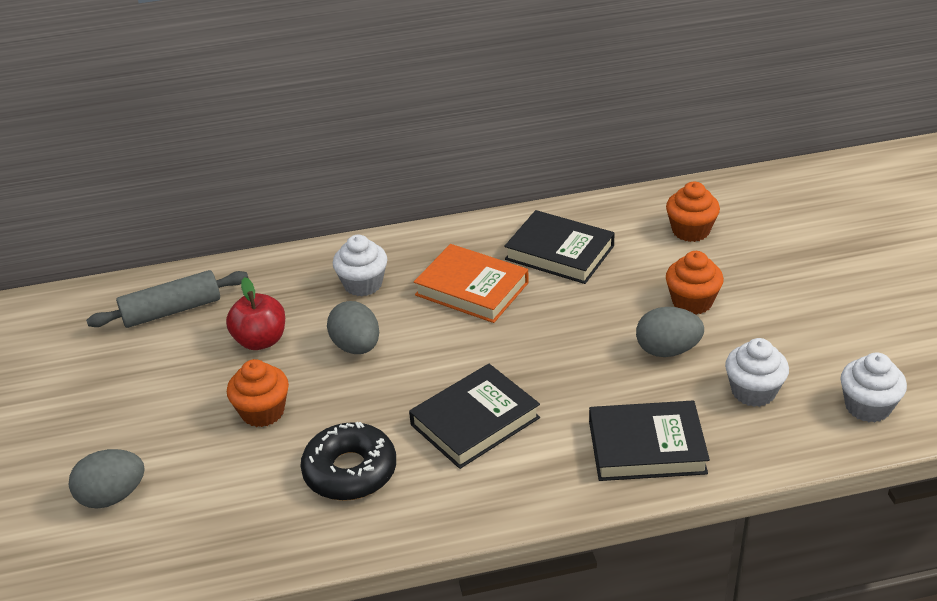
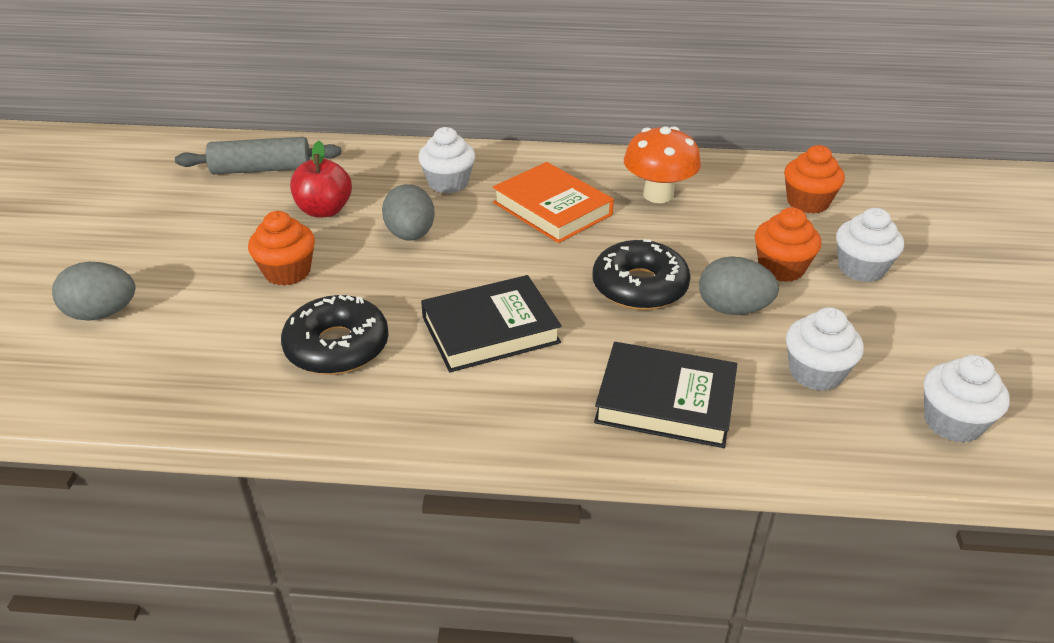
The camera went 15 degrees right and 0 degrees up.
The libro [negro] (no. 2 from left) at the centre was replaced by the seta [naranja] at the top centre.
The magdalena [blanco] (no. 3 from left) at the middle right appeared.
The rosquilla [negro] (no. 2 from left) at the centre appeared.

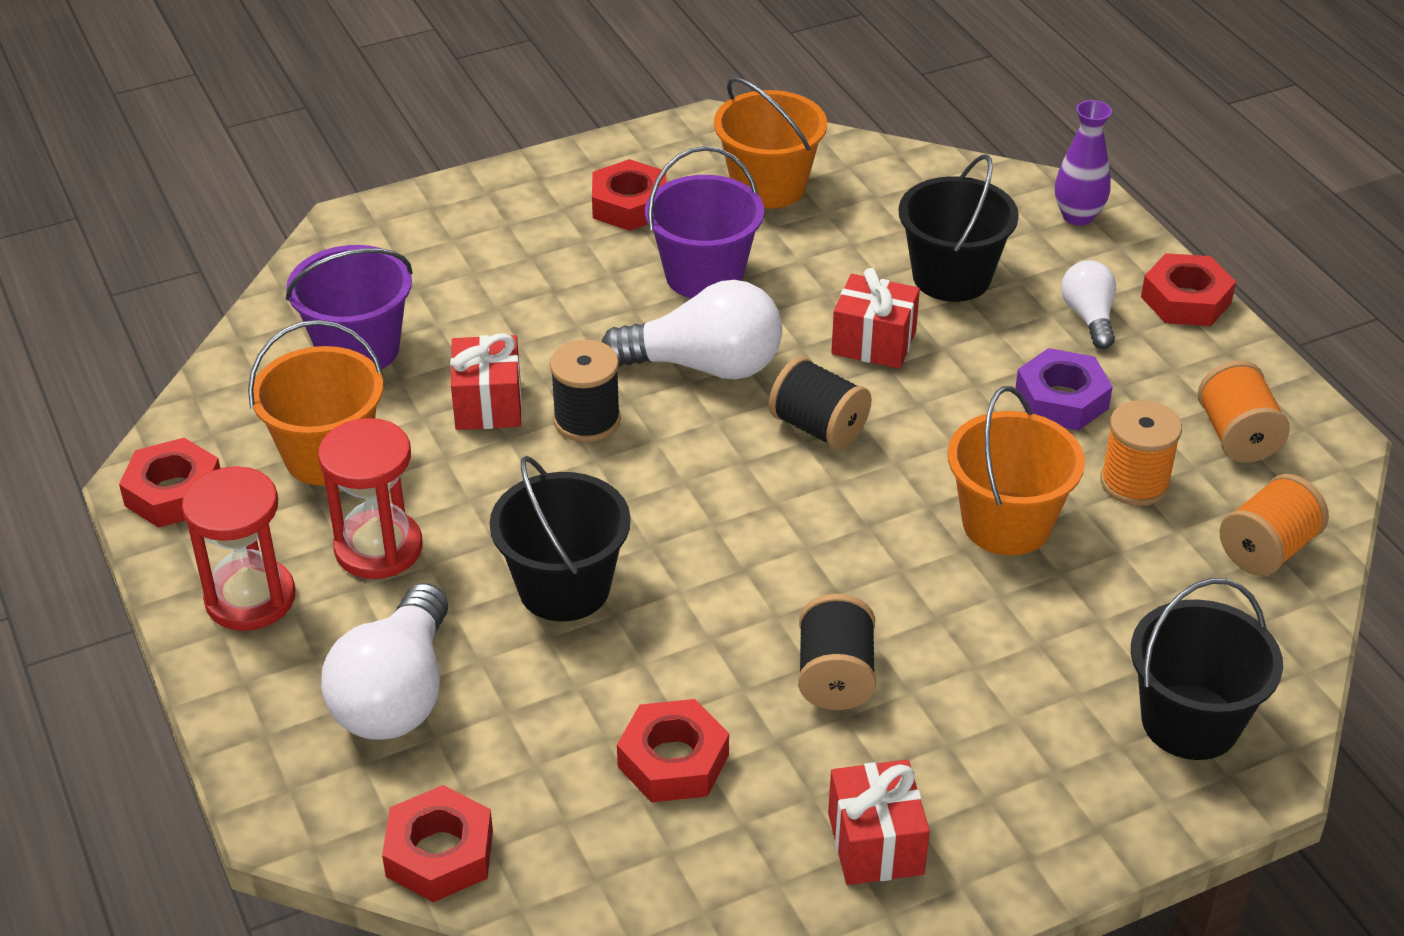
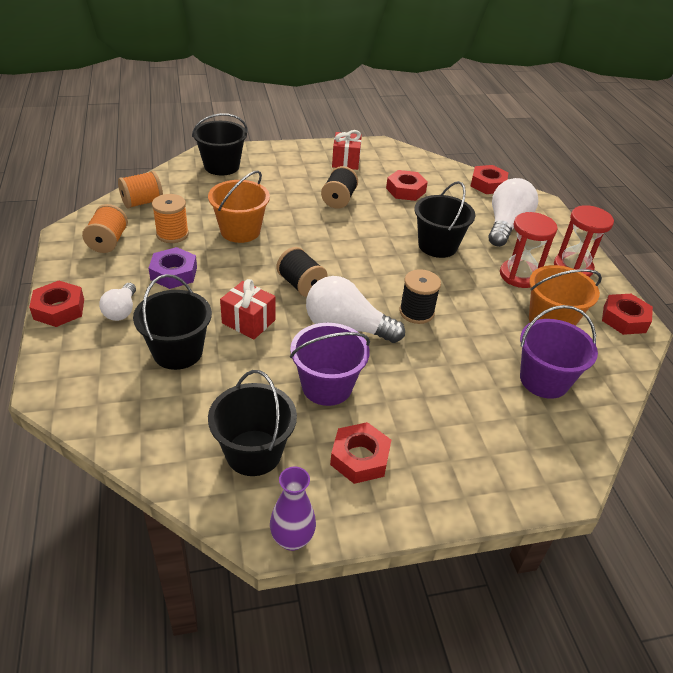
The camera went 170 degrees left and 0 degrees up.
The balde [naranja] (no. 2 from left) at the top centre became the balde [negro] (no. 3 from left) at the centre.
The florero [morado] moved from the top right to the bottom centre.
The regalo [rojo] (no. 1 from left) at the centre disappeared.

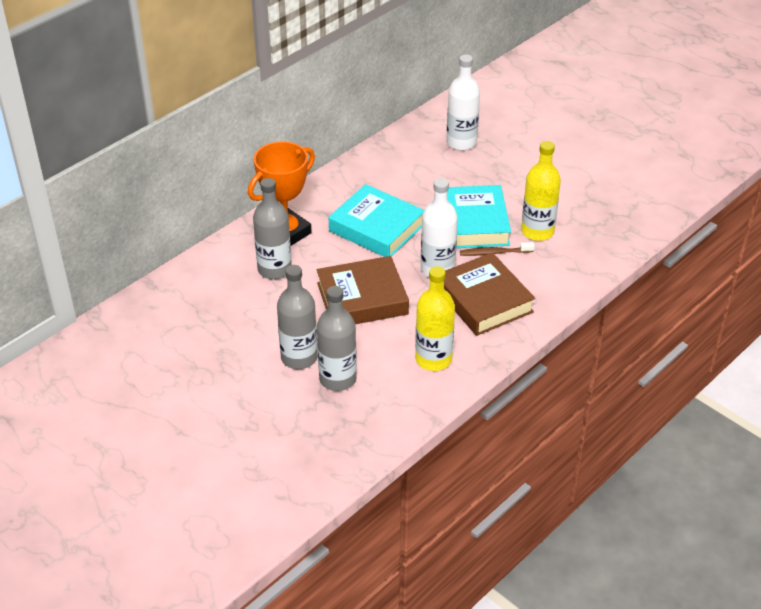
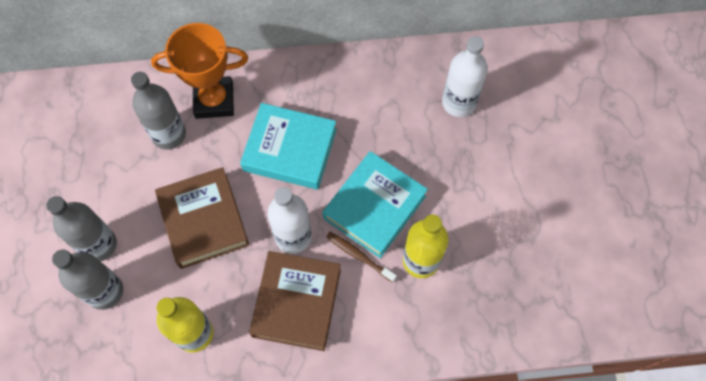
The camera went 40 degrees right and 25 degrees up.
The libro [turquesa] (no. 1 from left) at the centre turned 60 degrees counterclockwise.
The libro [marrón] (no. 1 from left) at the centre turned 45 degrees clockwise.

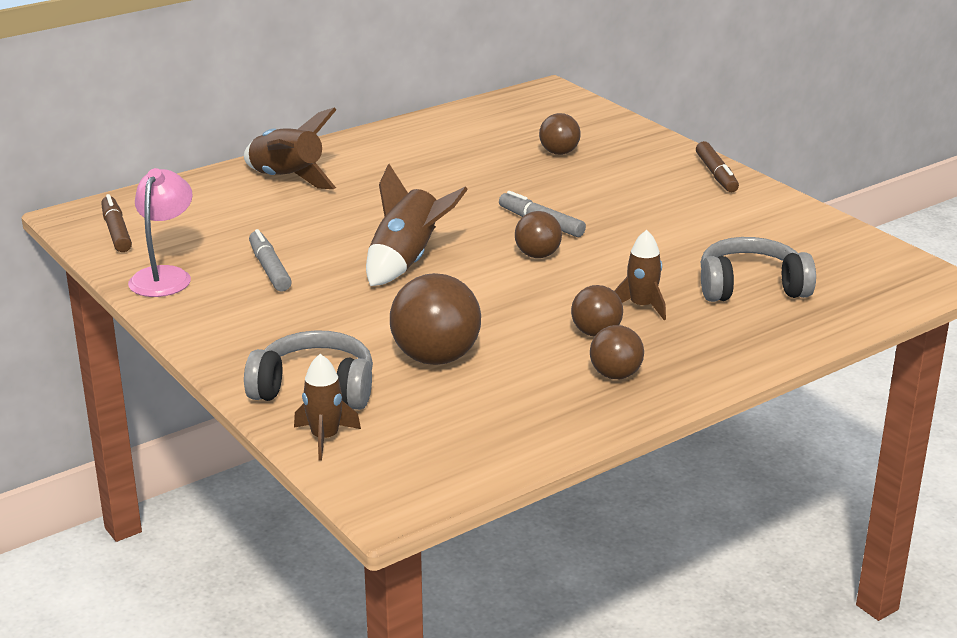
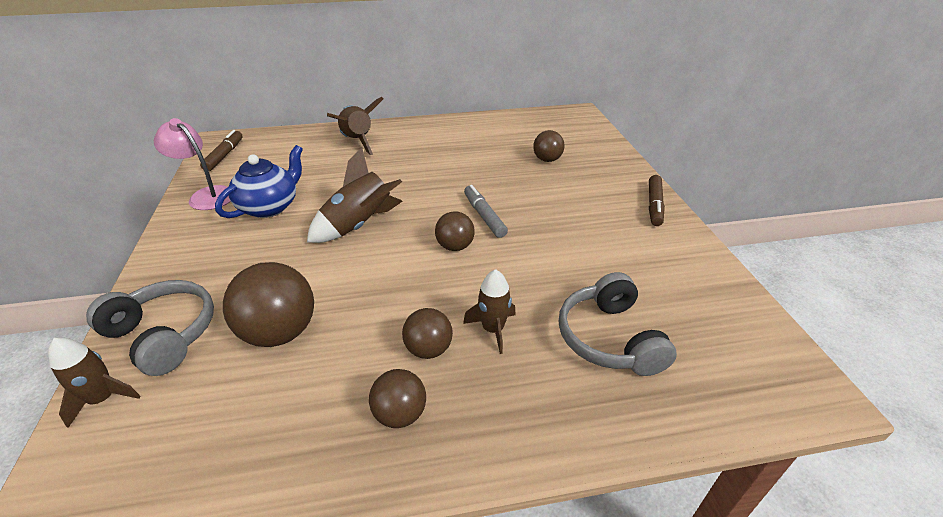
The camera went 25 degrees right and 10 degrees up.
The lámpara [rosa] at the middle left turned 90 degrees counterclockwise.
The rotulador [gris] (no. 1 from left) at the middle left was replaced by the tetera [azul] at the middle left.
The auriculares [gris] (no. 2 from left) at the middle right turned 120 degrees counterclockwise.

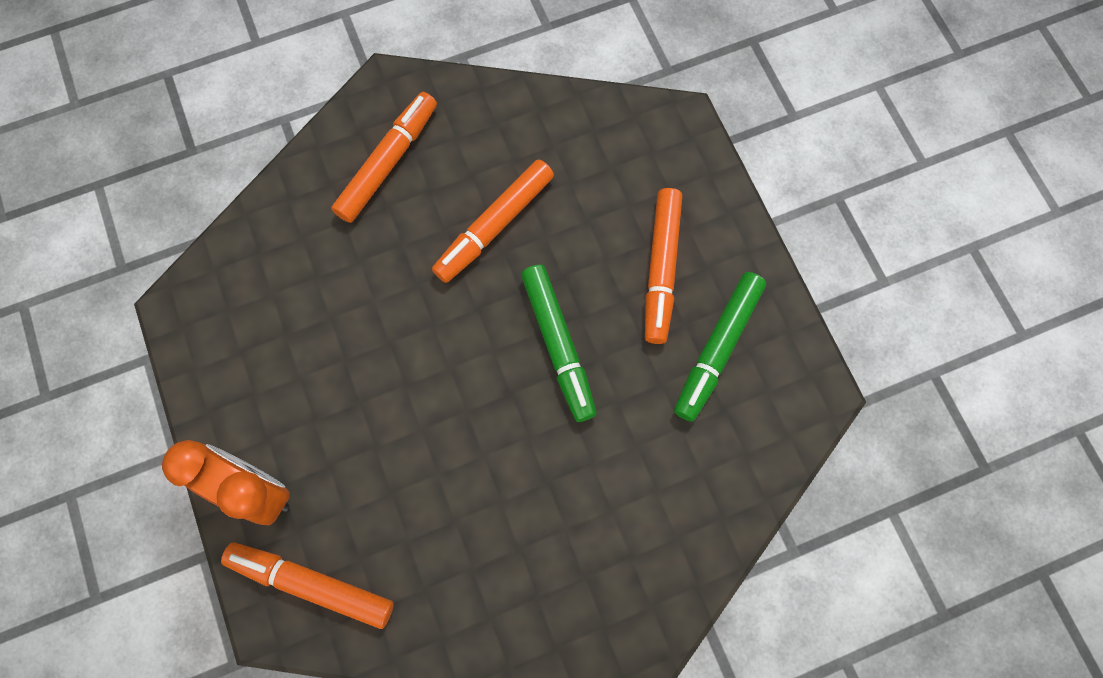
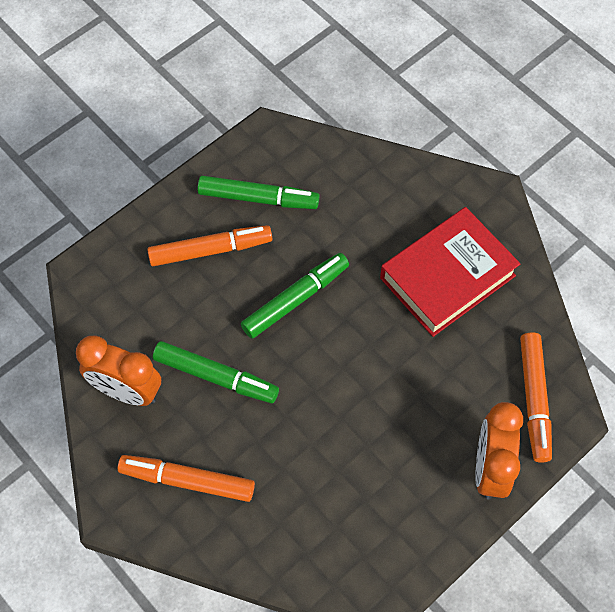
The camera went 110 degrees left and 10 degrees down.
The rotulador [naranja] (no. 3 from left) at the top centre became the rotulador [verde] (no. 1 from left) at the centre.
The libro [rojo] at the middle right appeared.
The despertador [naranja] (no. 1 from left) at the middle left appeared.

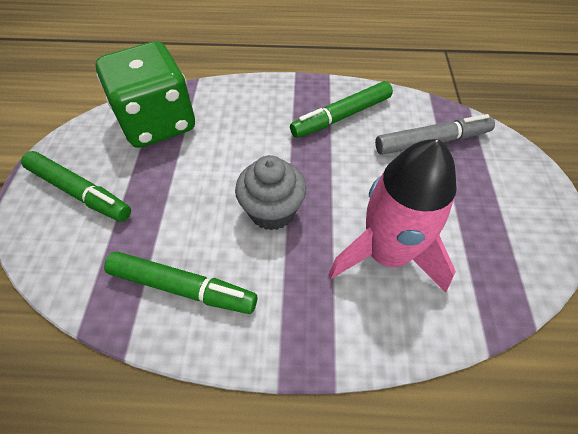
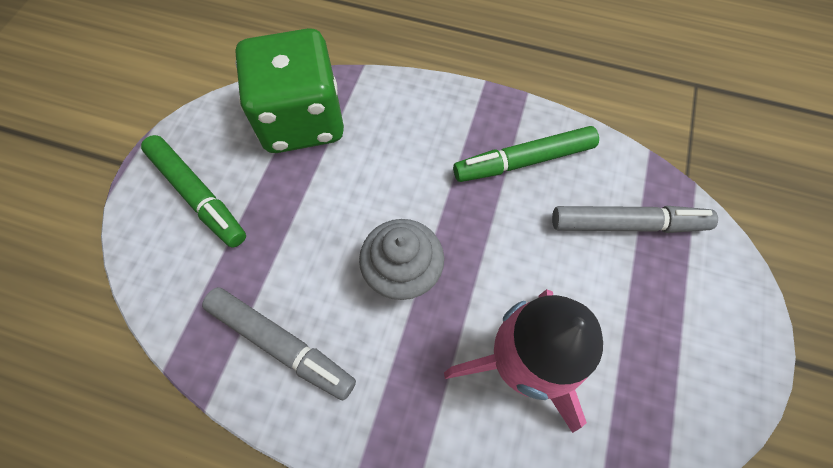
The camera went 15 degrees right and 10 degrees up.
The rotulador [verde] (no. 2 from left) at the middle left became the rotulador [gris] (no. 1 from left) at the bottom centre.

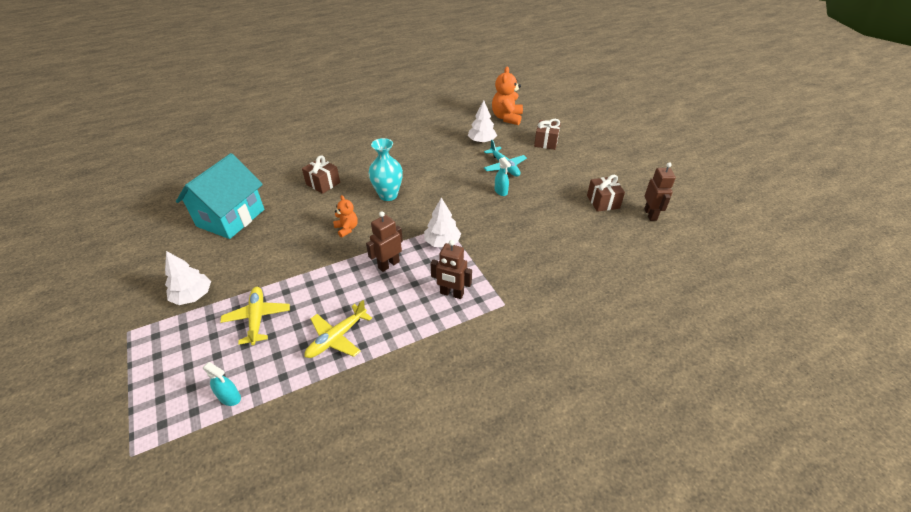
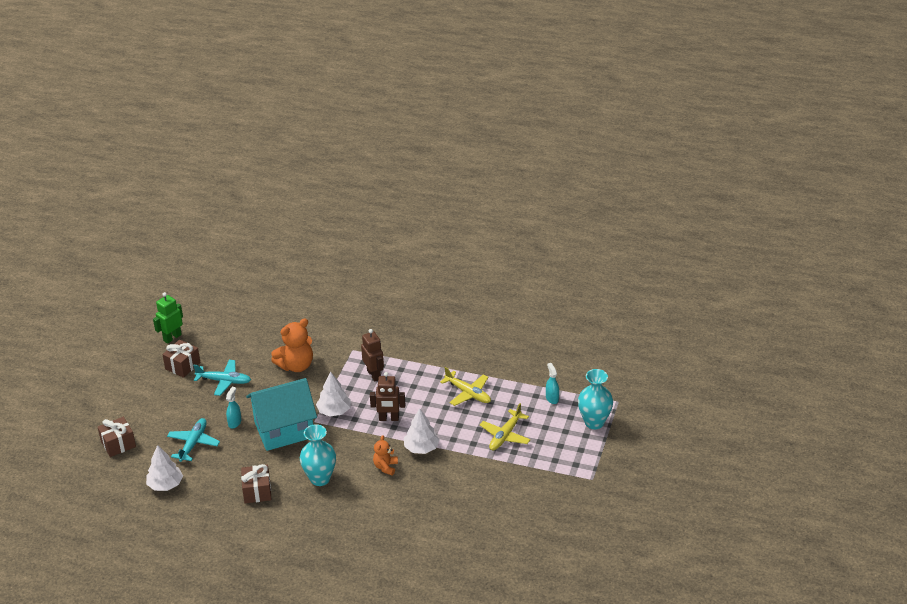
The camera went 135 degrees left and 5 degrees down.
The osito [naranja] (no. 2 from left in the first image) moved from the top centre to the middle left.
The casa [turquesa] moved from the middle left to the bottom left.
The regalo [marrón] (no. 1 from left in the first image) moved from the centre to the bottom left.
The robot [marrón] (no. 3 from left) at the middle right became the robot [verde] at the middle left.
The árbol [blanco] (no. 1 from left in the first image) moved from the middle left to the bottom centre.
The avión [amarillo] (no. 2 from left in the first image) at the centre turned 45 degrees clockwise.
The avión [turquesa] (no. 2 from left) at the middle left appeared.
The florero [turquesa] (no. 2 from left) at the centre appeared.

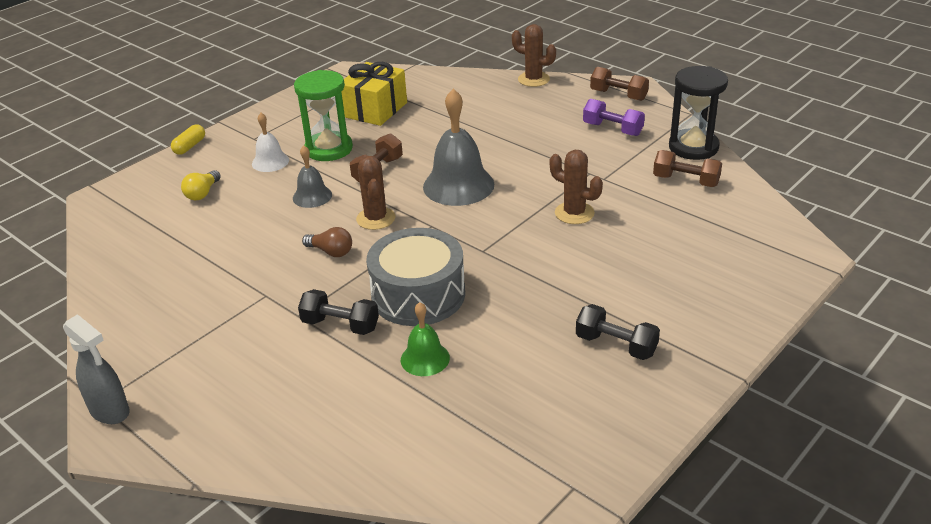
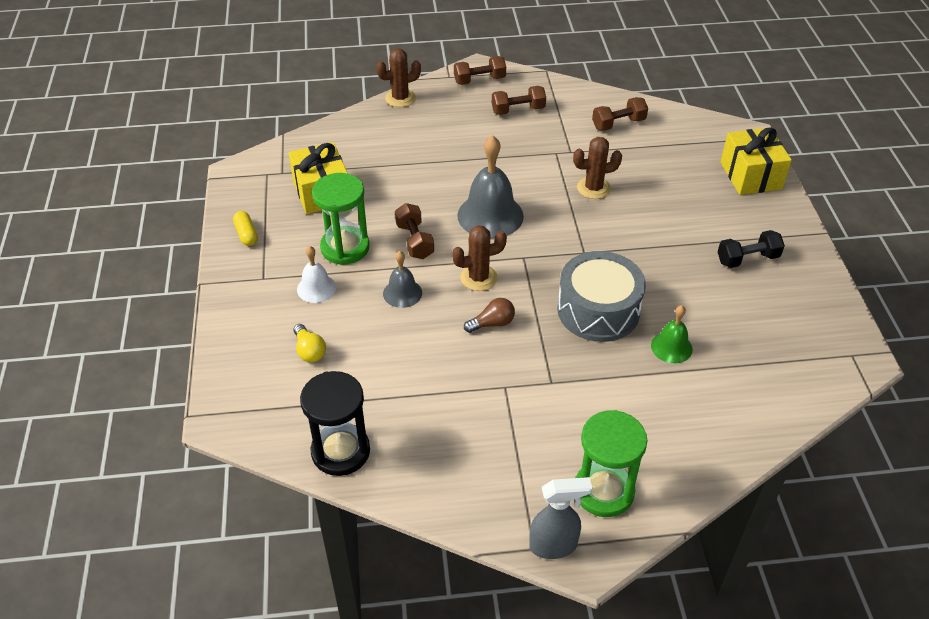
The camera went 50 degrees left and 10 degrees up.
The reloj de arena [negro] moved from the top right to the bottom centre.
The mancuerna [morado] at the top centre became the mancuerna [marrón] (no. 3 from left) at the top centre.
The cápsula [amarillo] moved from the top left to the middle left.
The cactus [marrón] (no. 1 from left in the first image) at the centre turned 45 degrees counterclockwise.
The mancuerna [negro] (no. 1 from left) at the centre disappeared.
The regalo [amarillo] (no. 2 from left) at the top right appeared.
The reloj de arena [verde] (no. 2 from left) at the bottom centre appeared.

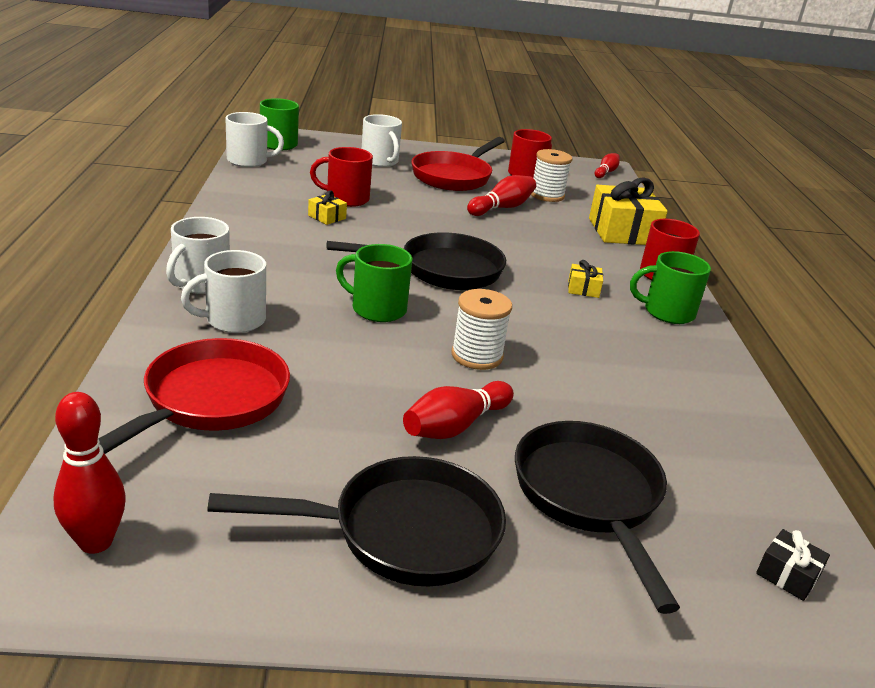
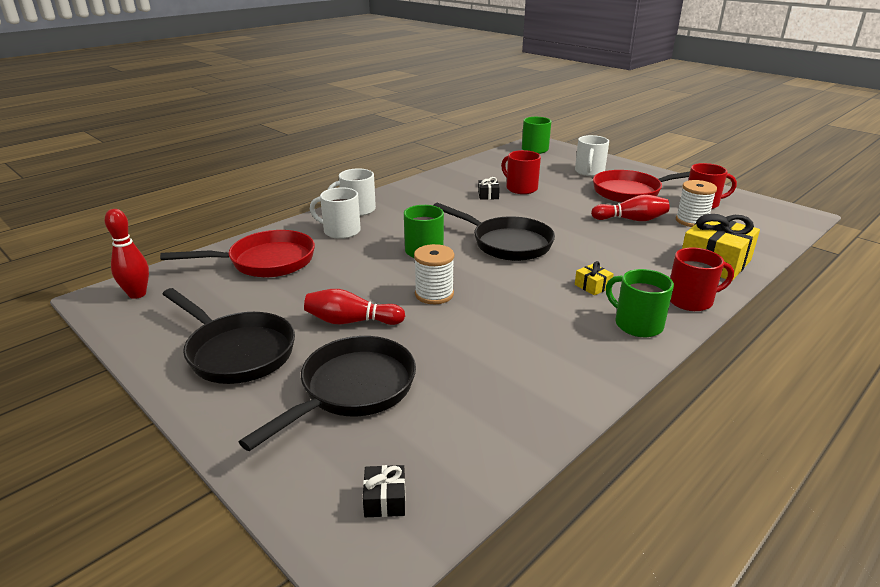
The camera went 50 degrees right and 0 degrees up.
The taza [blanco] (no. 3 from left) at the top left disappeared.
The bolo [rojo] (no. 4 from left) at the top right disappeared.
The regalo [amarillo] (no. 1 from left) at the top centre became the regalo [negro] (no. 2 from left) at the top centre.

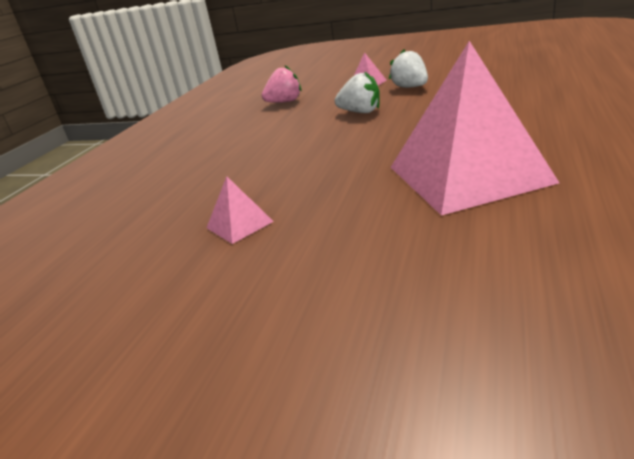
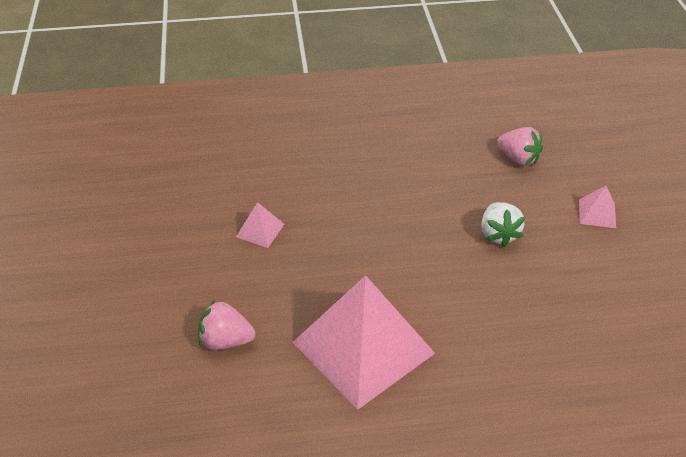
The camera went 60 degrees right and 15 degrees up.
The fresa [blanco] (no. 2 from left) at the top centre disappeared.
The fresa [rosa] (no. 1 from left) at the bottom left appeared.

